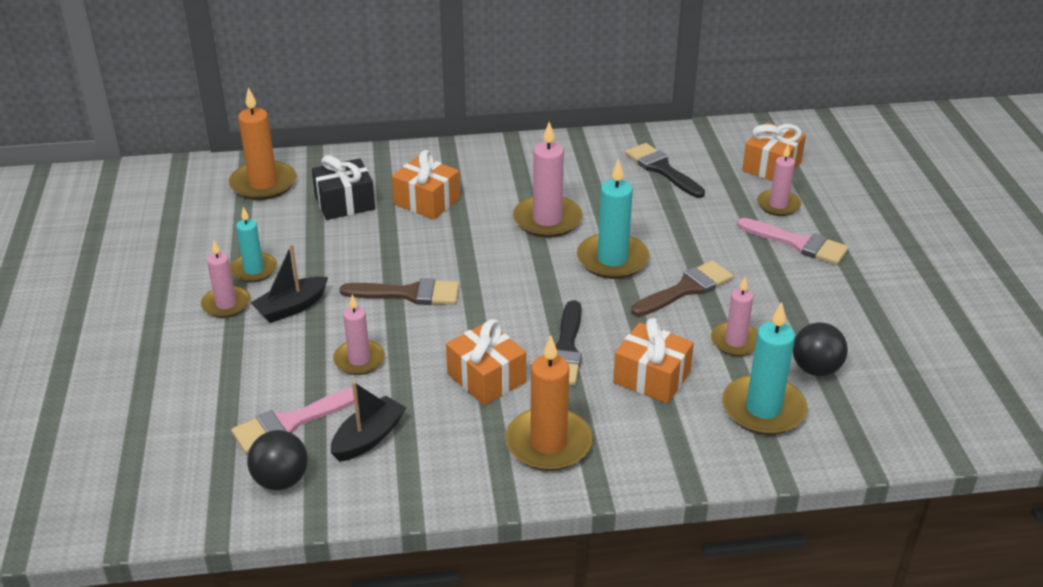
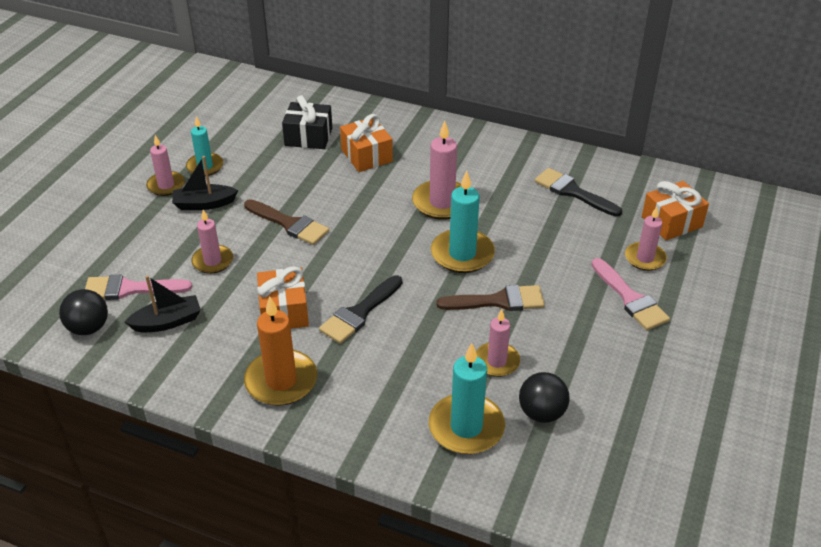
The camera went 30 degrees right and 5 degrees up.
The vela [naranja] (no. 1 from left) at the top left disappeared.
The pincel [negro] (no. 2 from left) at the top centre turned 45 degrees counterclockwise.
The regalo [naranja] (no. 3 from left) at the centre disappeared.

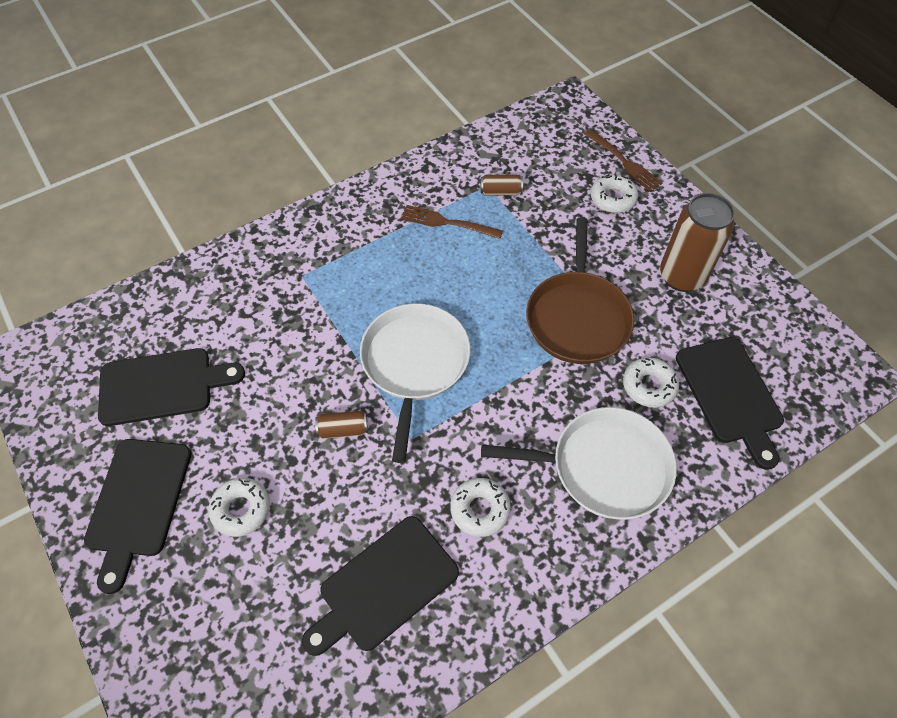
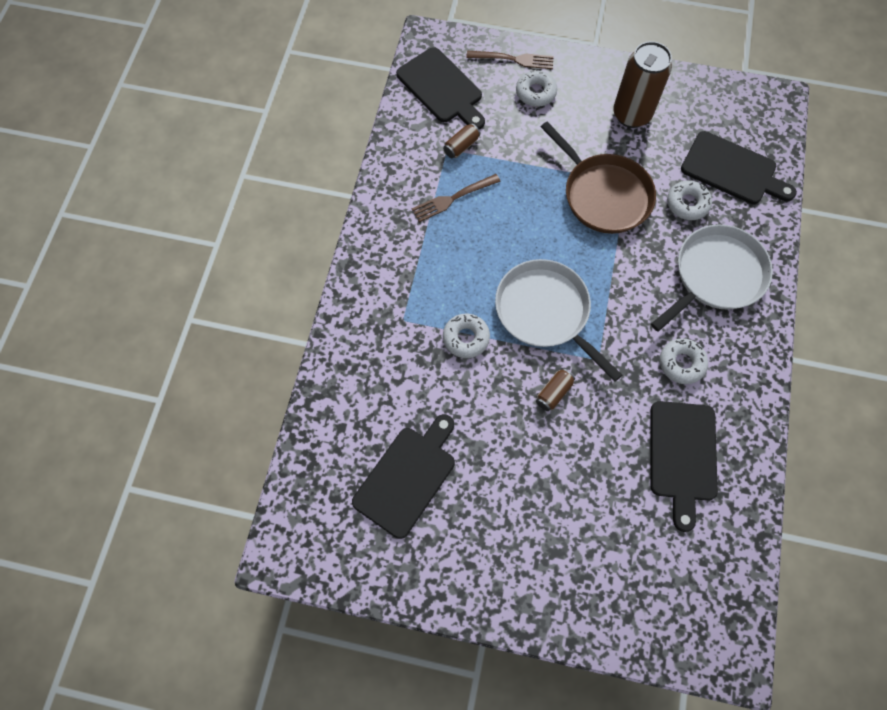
The camera went 45 degrees left and 10 degrees up.
The tabla de cortar [negro] (no. 1 from left in the first image) moved from the bottom left to the top centre.
The rosquilla [blanco] (no. 1 from left) moved from the bottom left to the centre.

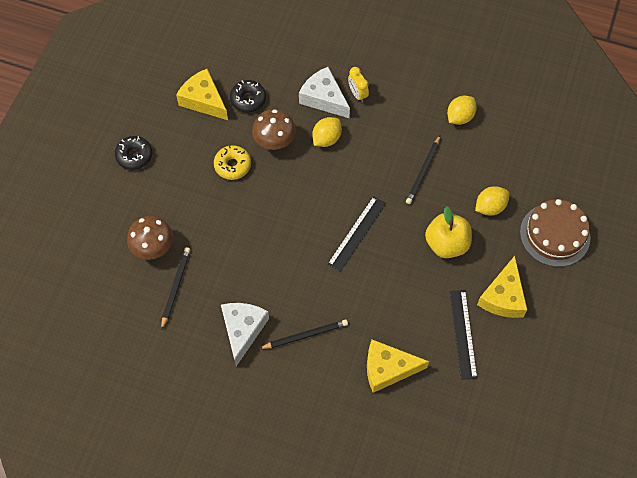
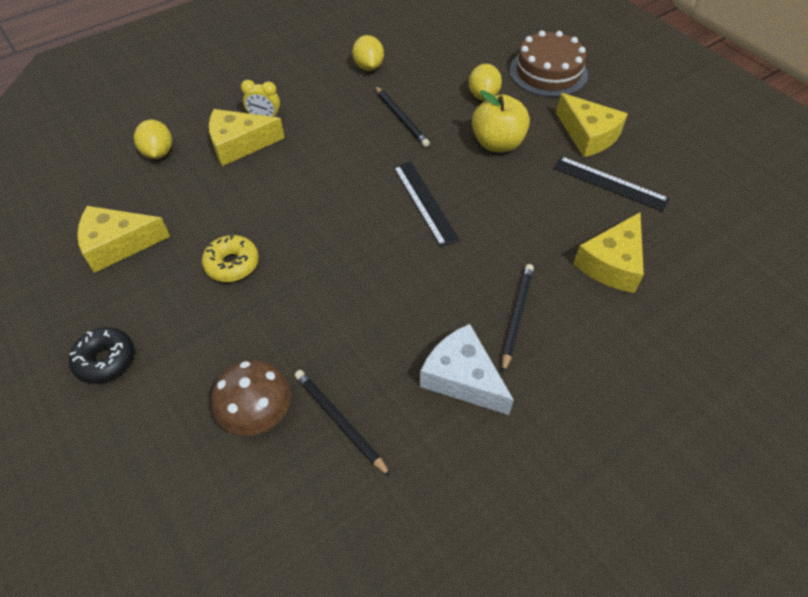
The camera went 55 degrees left and 10 degrees down.
The queso [blanco] (no. 2 from left) at the top centre became the queso [amarillo] (no. 2 from left) at the top left.
The rosquilla [negro] (no. 2 from left) at the top centre disappeared.
The seta [marrón] (no. 2 from left) at the top centre disappeared.
The limón [amarillo] (no. 1 from left) moved from the top centre to the top left.

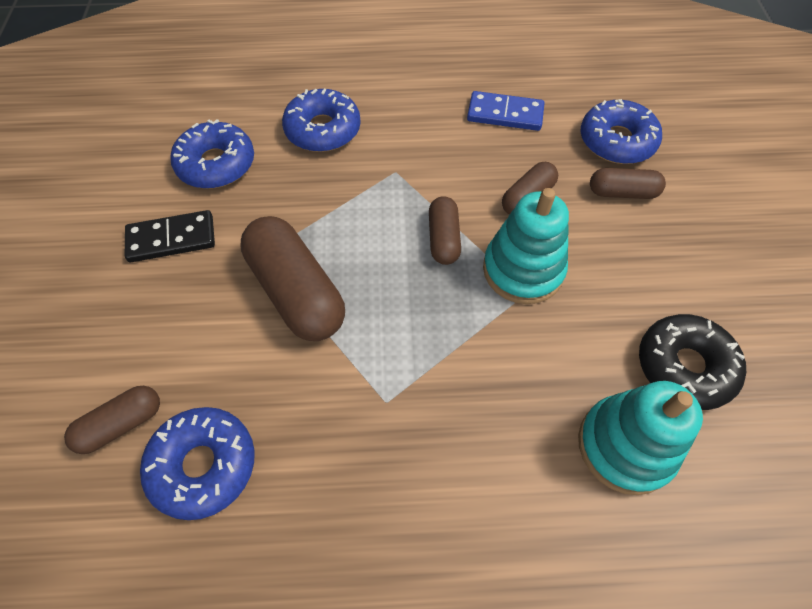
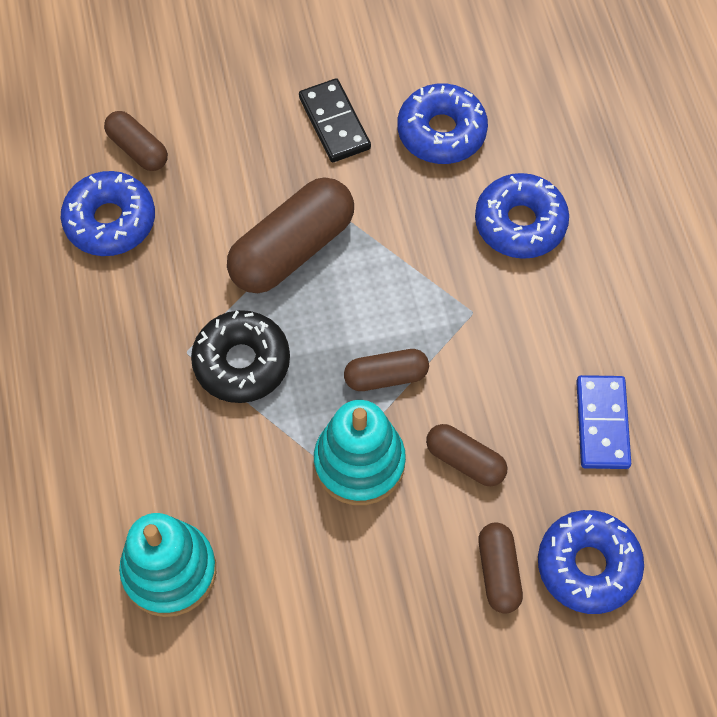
The camera went 80 degrees right and 5 degrees up.
The rosquilla [negro] moved from the middle right to the centre.

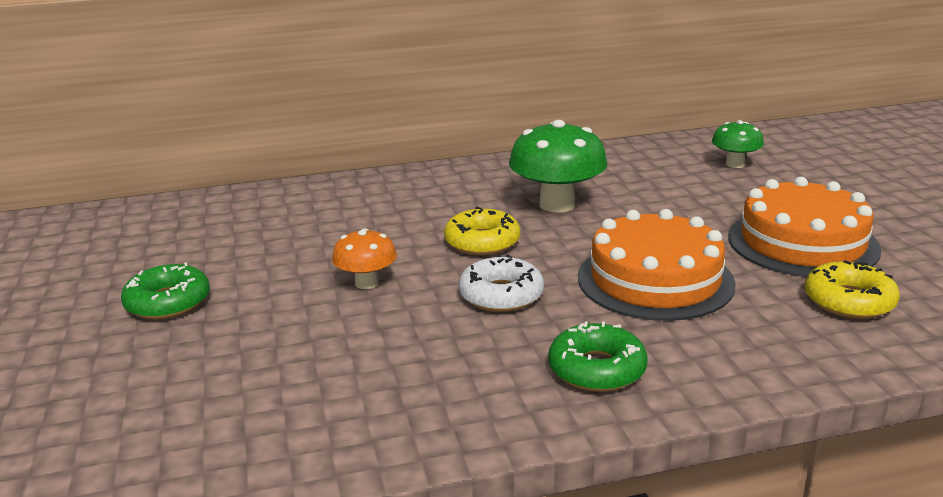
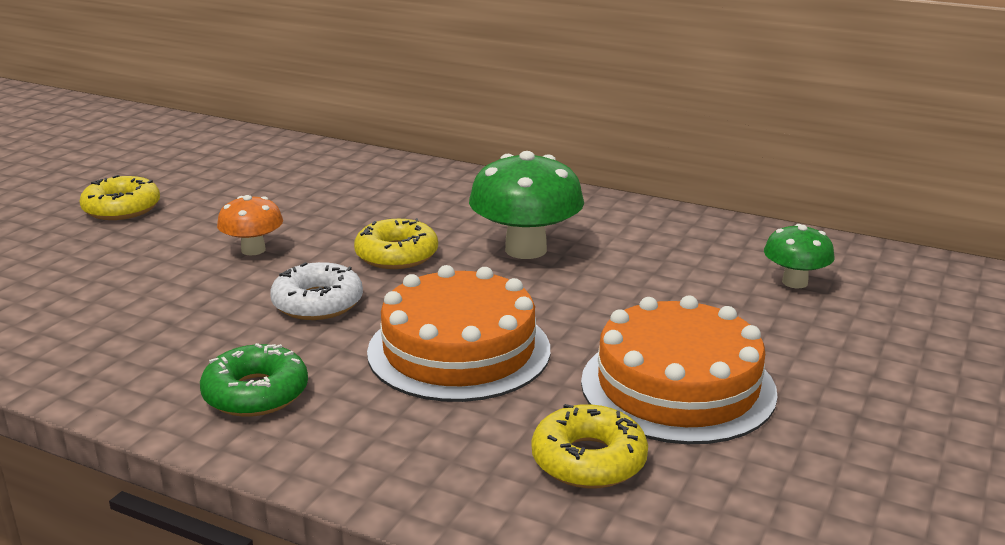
The camera went 40 degrees right and 0 degrees up.
The rosquilla [verde] (no. 1 from left) at the middle left became the rosquilla [amarillo] (no. 1 from left) at the middle left.

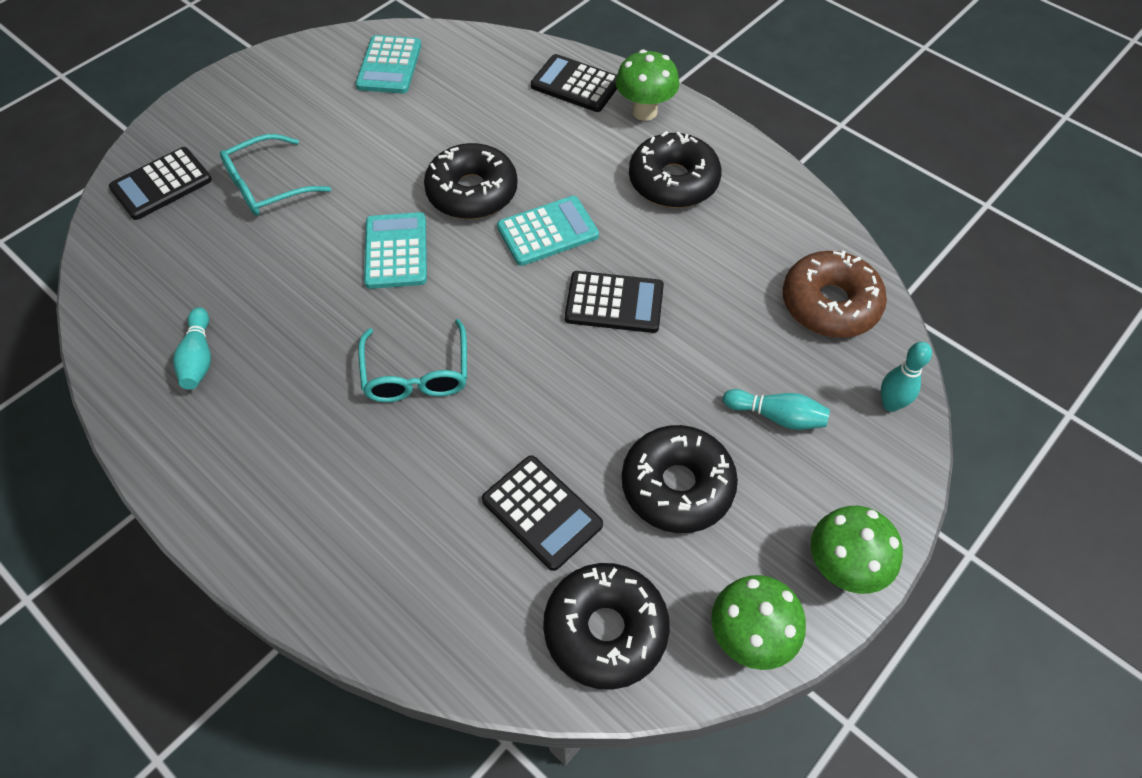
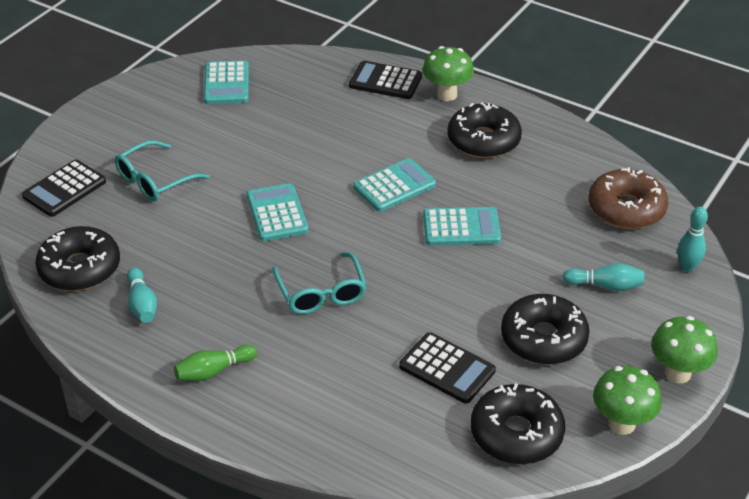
The camera went 10 degrees left and 15 degrees down.
The rosquilla [negro] (no. 1 from left) moved from the top centre to the middle left.
The calculadora [negro] (no. 4 from left) at the centre became the calculadora [turquesa] (no. 4 from left) at the centre.
The bolo [verde] at the bottom left appeared.

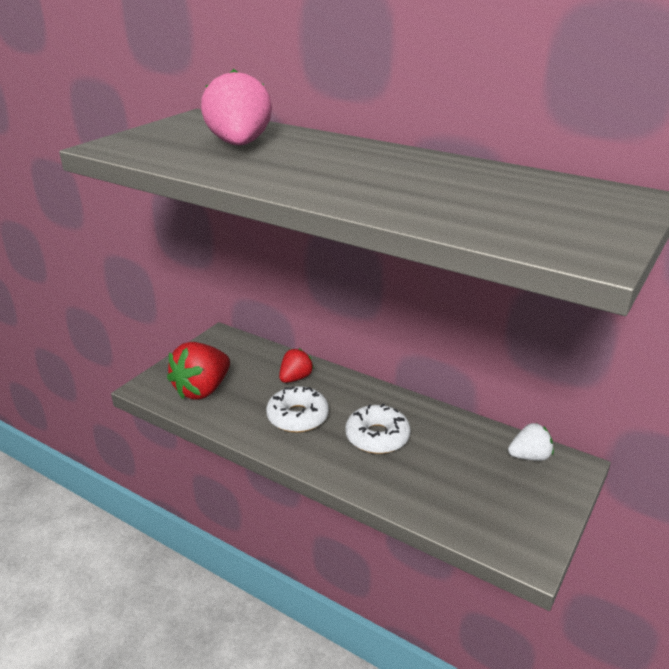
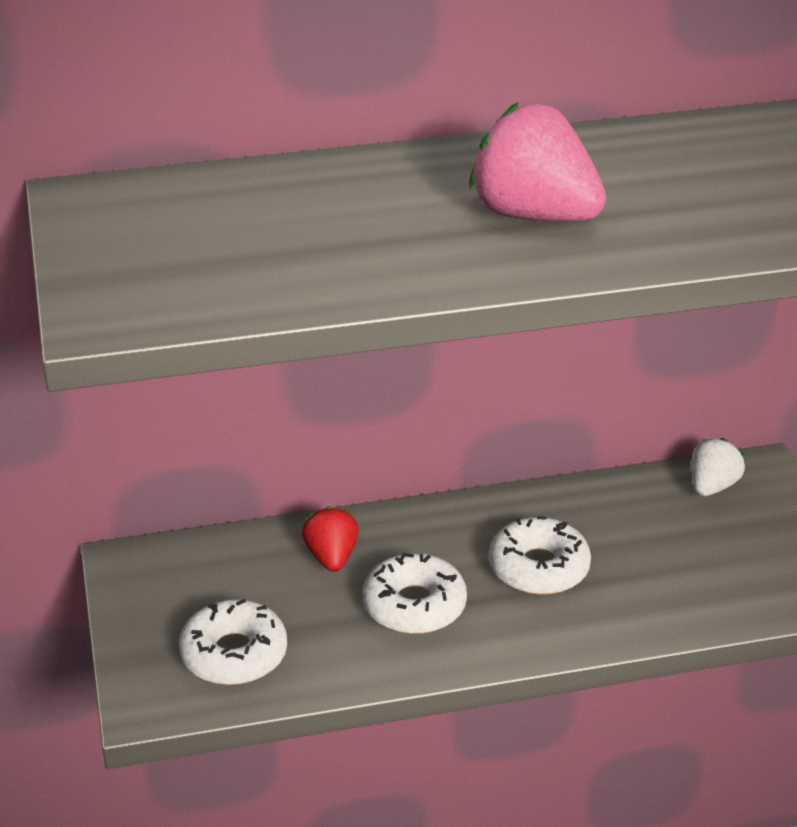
The camera went 45 degrees left and 5 degrees up.
The fresa [rosa] moved from the top centre to the top right.
The fresa [rojo] (no. 1 from left) at the middle left was replaced by the rosquilla [blanco] (no. 1 from left) at the bottom left.

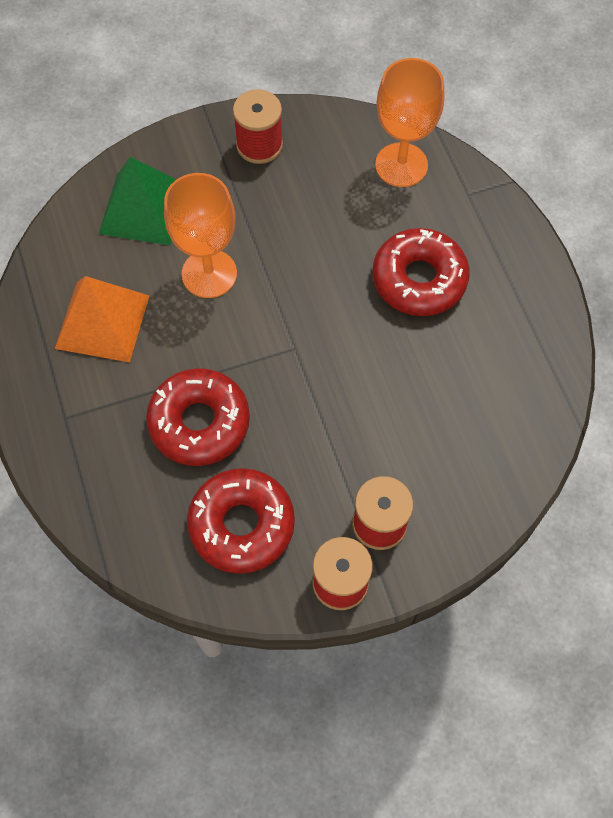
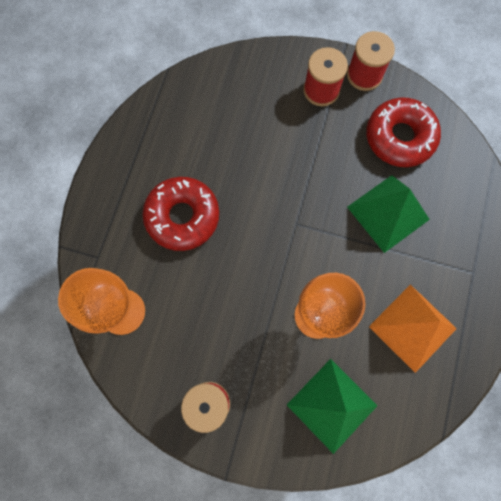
The camera went 145 degrees left and 10 degrees up.
The rosquilla [rojo] (no. 1 from left) at the middle left was replaced by the pirámide [verde] (no. 2 from left) at the middle right.

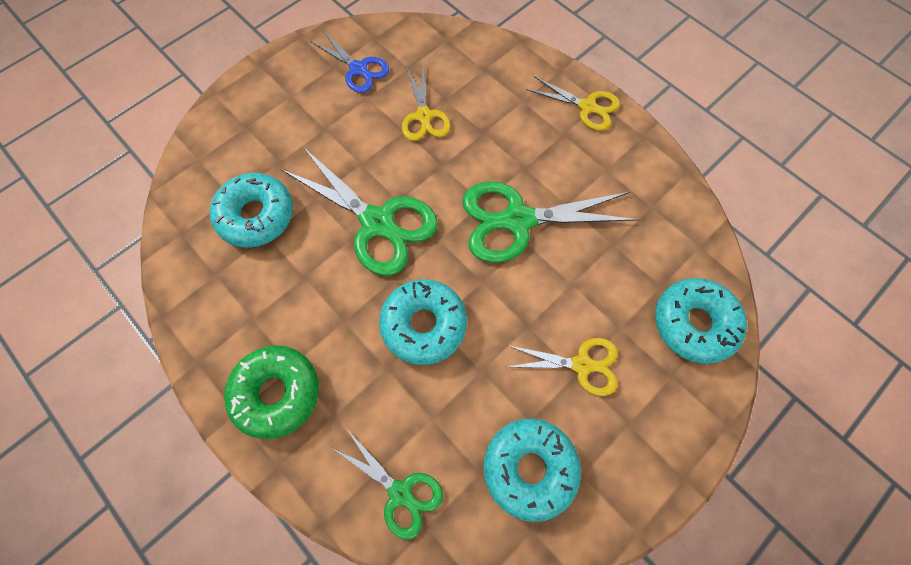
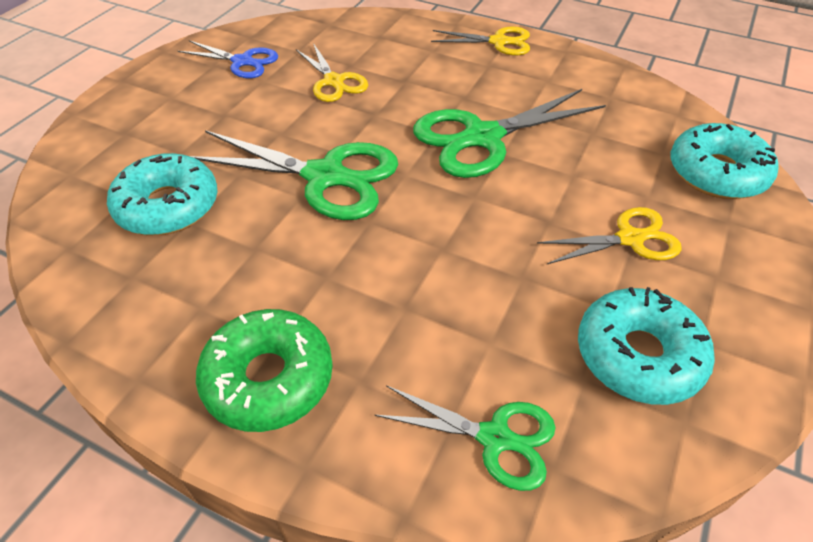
The camera went 20 degrees left and 20 degrees down.
The rosquilla [turquesa] (no. 2 from left) at the centre disappeared.

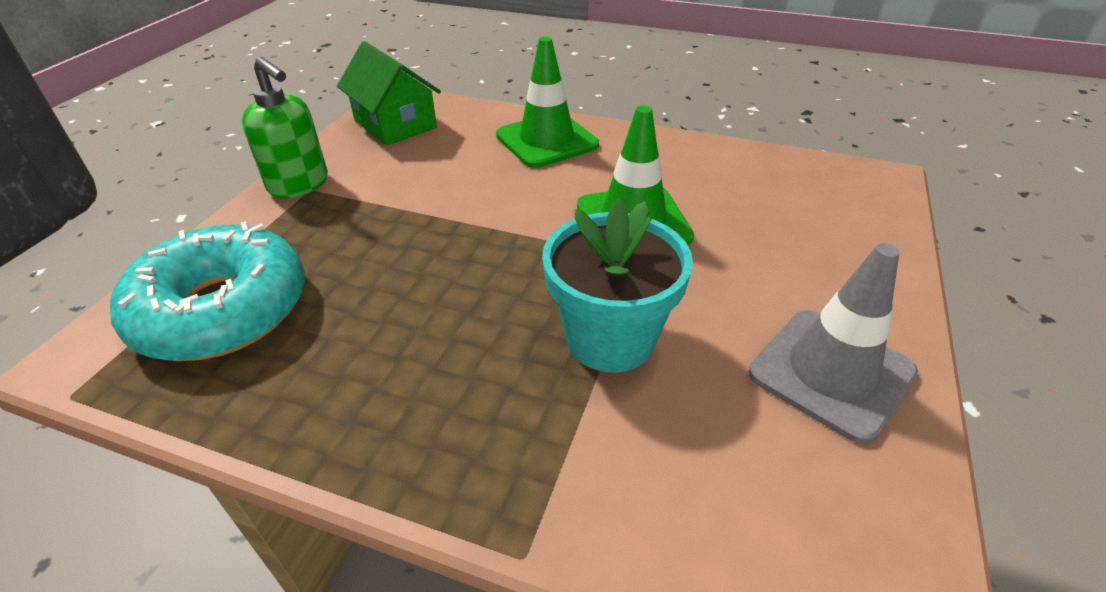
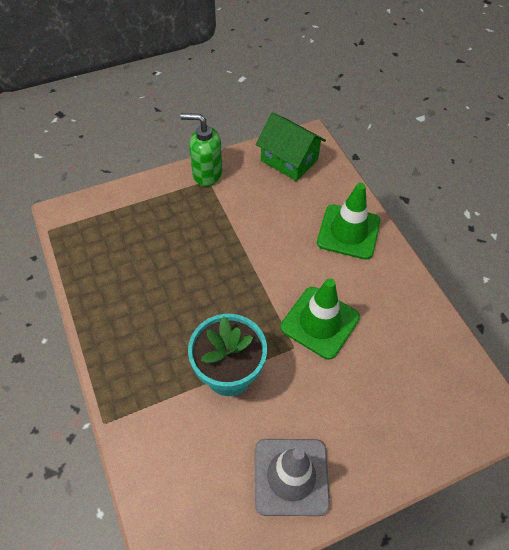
The camera went 45 degrees right and 15 degrees up.
The casa [verde] at the top centre turned 60 degrees counterclockwise.
The dispensador de jabón [verde] at the top left turned 105 degrees clockwise.
The rosquilla [turquesa] at the middle left disappeared.

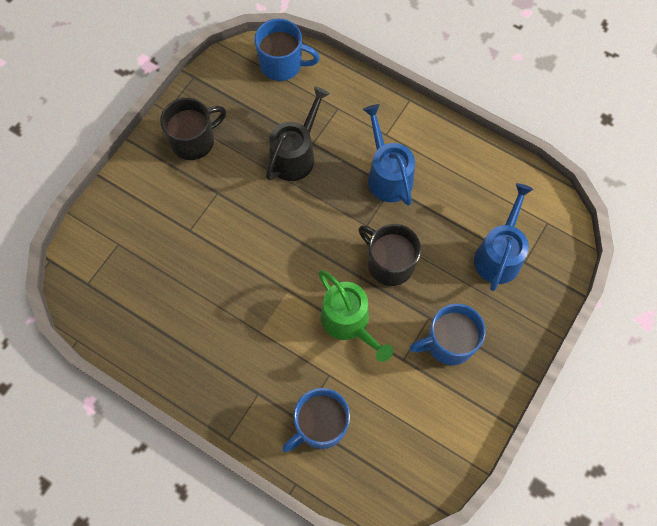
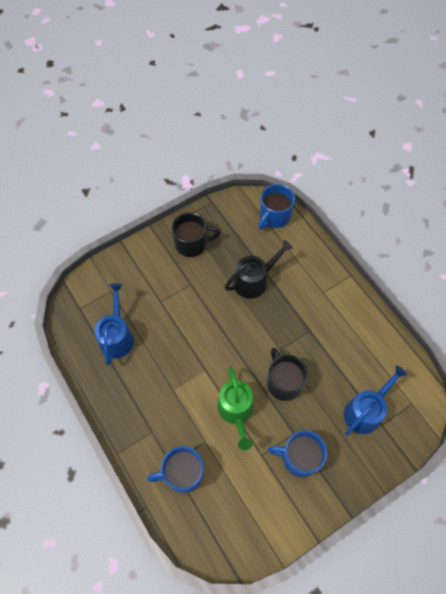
The camera went 25 degrees right and 5 degrees down.
The taza [azul] (no. 1 from left in the first image) at the top centre turned 90 degrees clockwise.
The regadera [azul] (no. 1 from left) moved from the top centre to the middle left.

